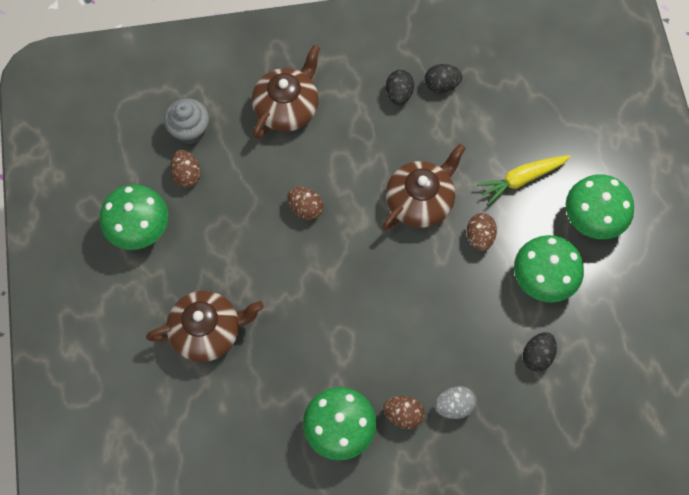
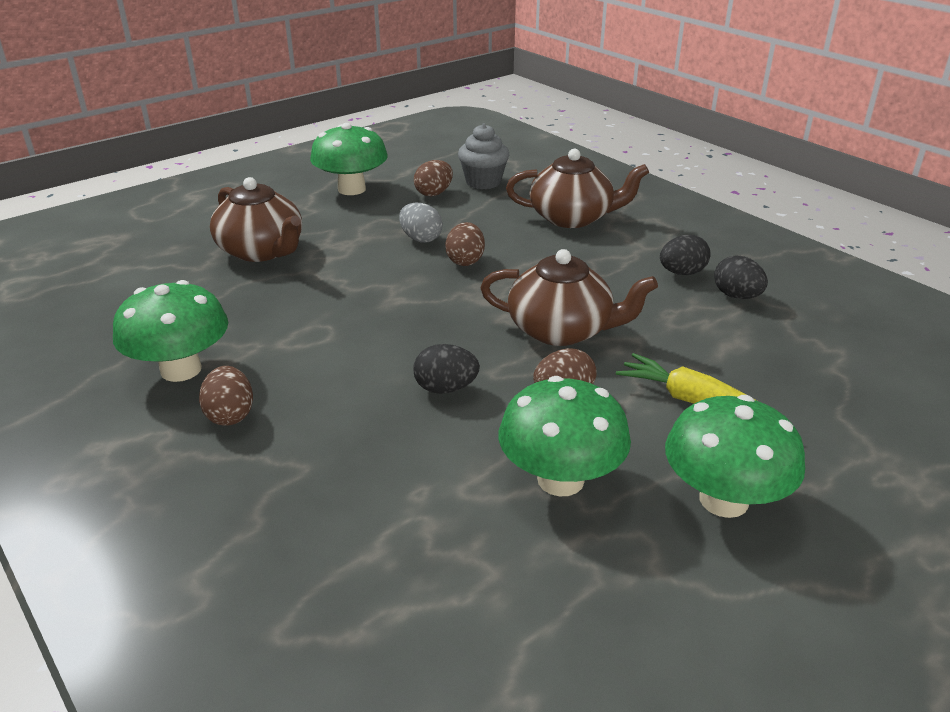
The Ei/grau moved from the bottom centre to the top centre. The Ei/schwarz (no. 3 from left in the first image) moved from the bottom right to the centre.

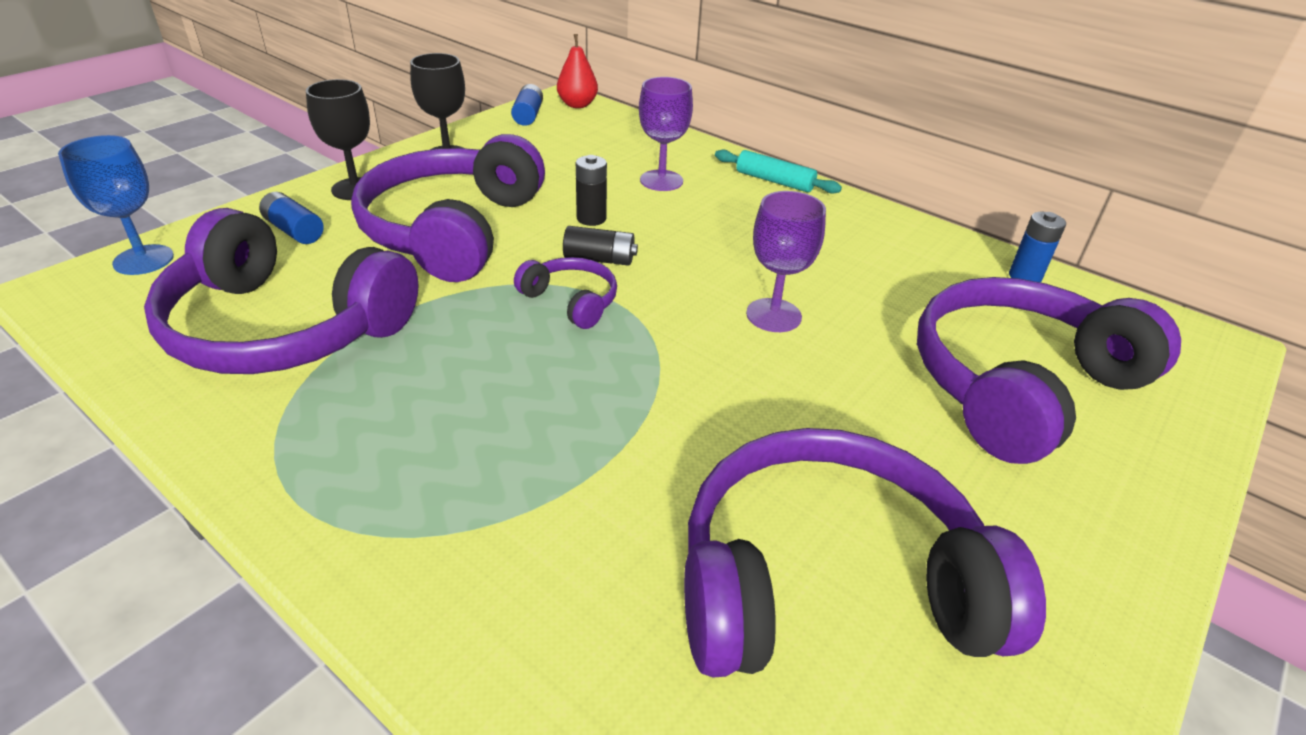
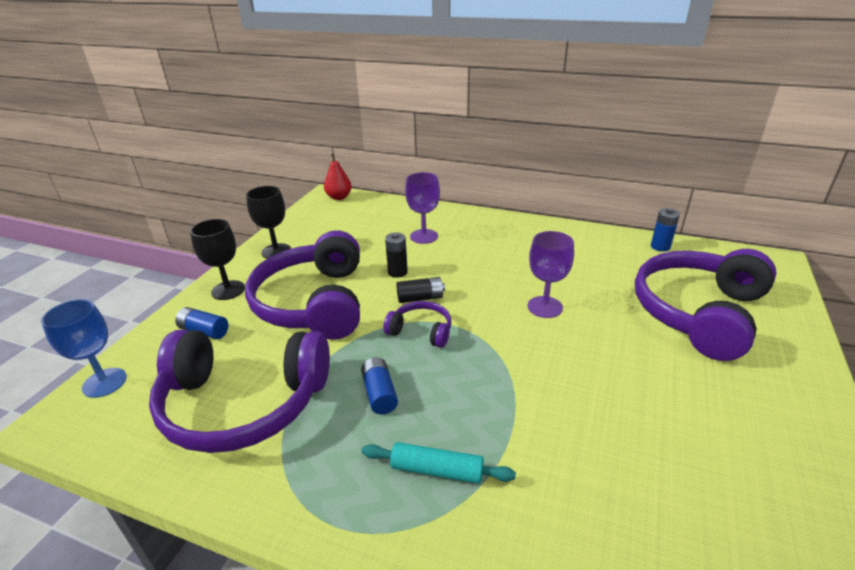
The Kopfhörer/lila (no. 4 from left) at the bottom centre disappeared. The Batterie/blau (no. 2 from left) moved from the top centre to the bottom centre. The Nudelholz/türkis moved from the top centre to the bottom centre.

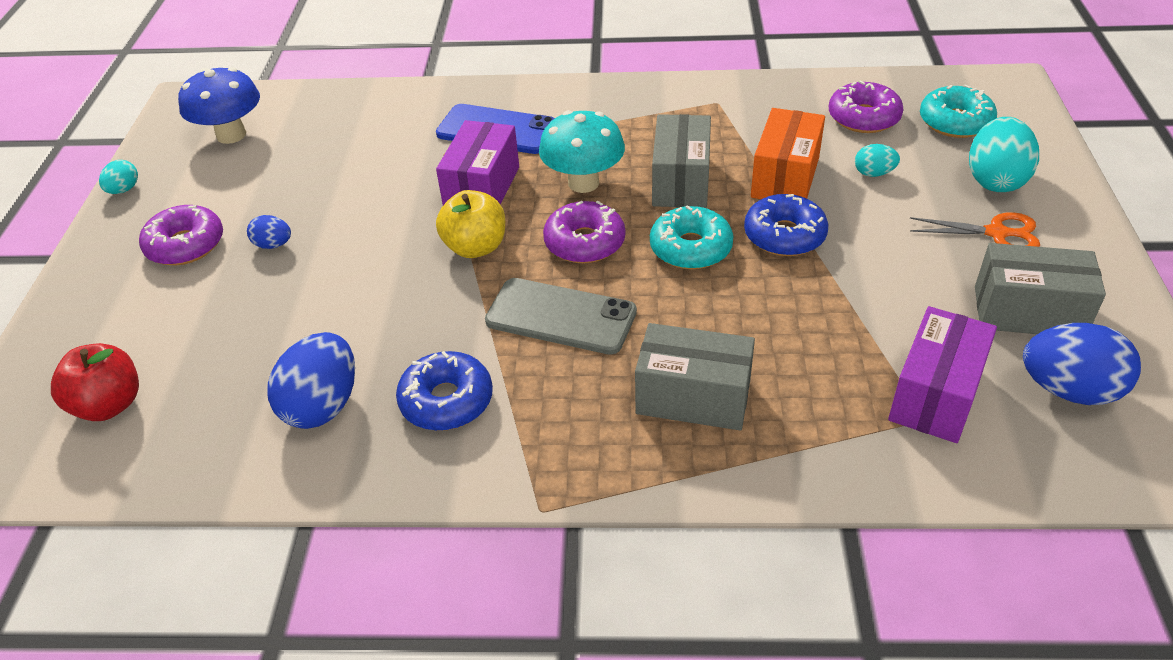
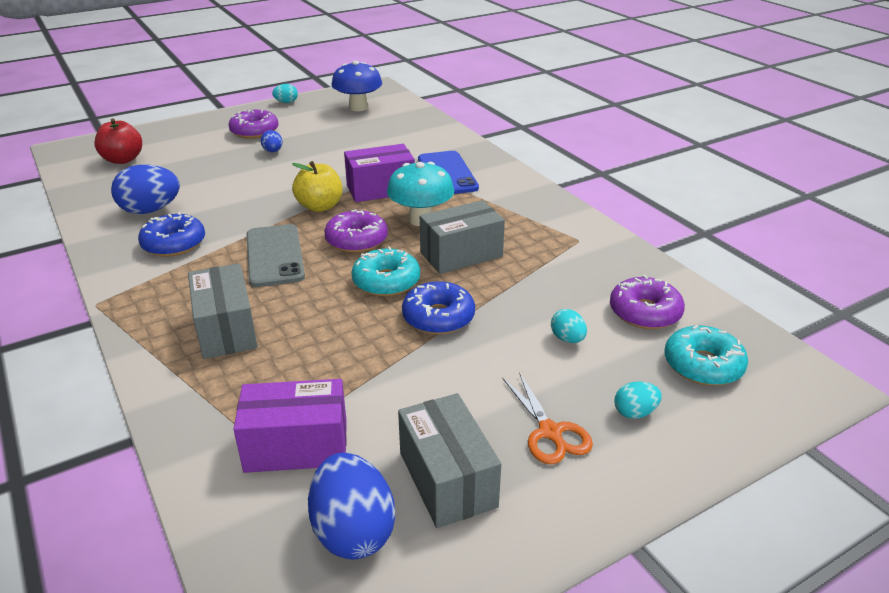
The Schachtel/orange at the top right disappeared. The Ei/türkis (no. 3 from left) at the top right changed to 0.51 times the size.

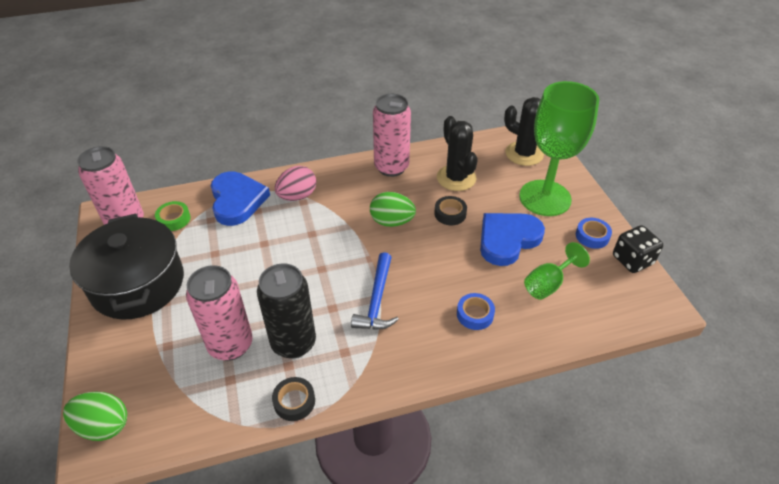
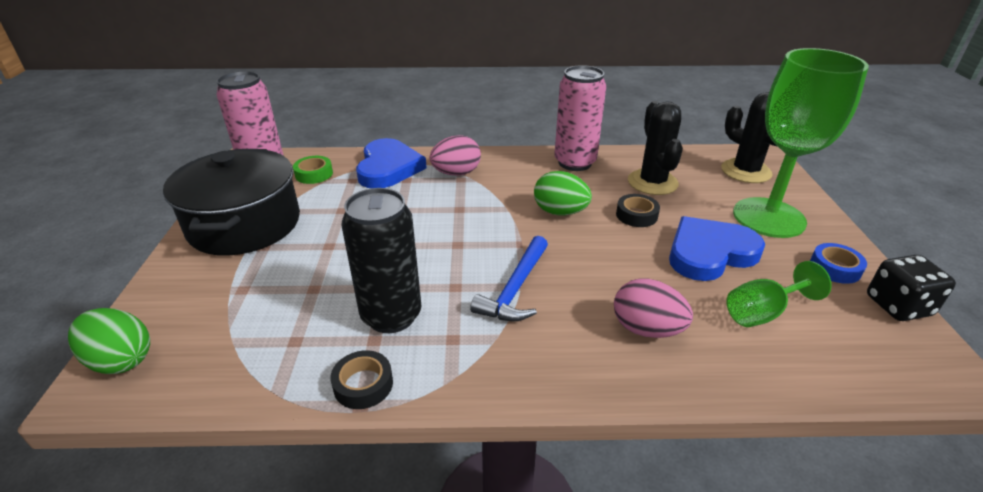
The Dose/rosa (no. 2 from left) at the middle left disappeared. The Klebeband/blau (no. 1 from left) at the centre was replaced by the Ei/rosa (no. 2 from left) at the centre.

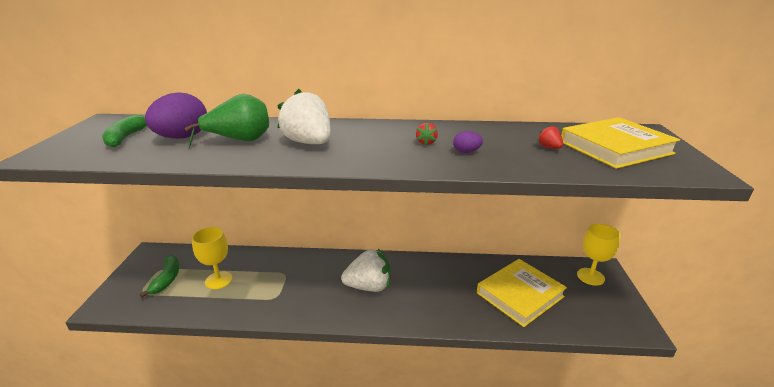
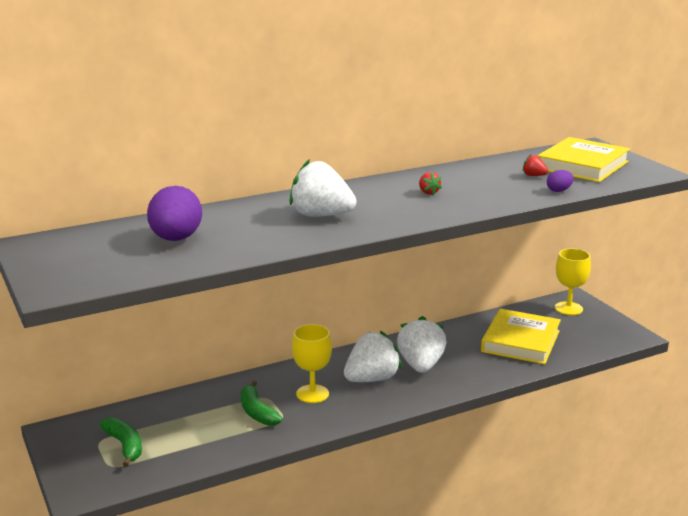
The Birne/grün at the top left disappeared. The Erdbeere/weiß (no. 3 from left) at the bottom centre appeared. The Banane/grün (no. 1 from left in the first image) moved from the middle left to the bottom centre. The Kelch/gelb (no. 1 from left) moved from the bottom left to the bottom centre. The Ei/lila (no. 2 from left) moved from the centre to the middle right.

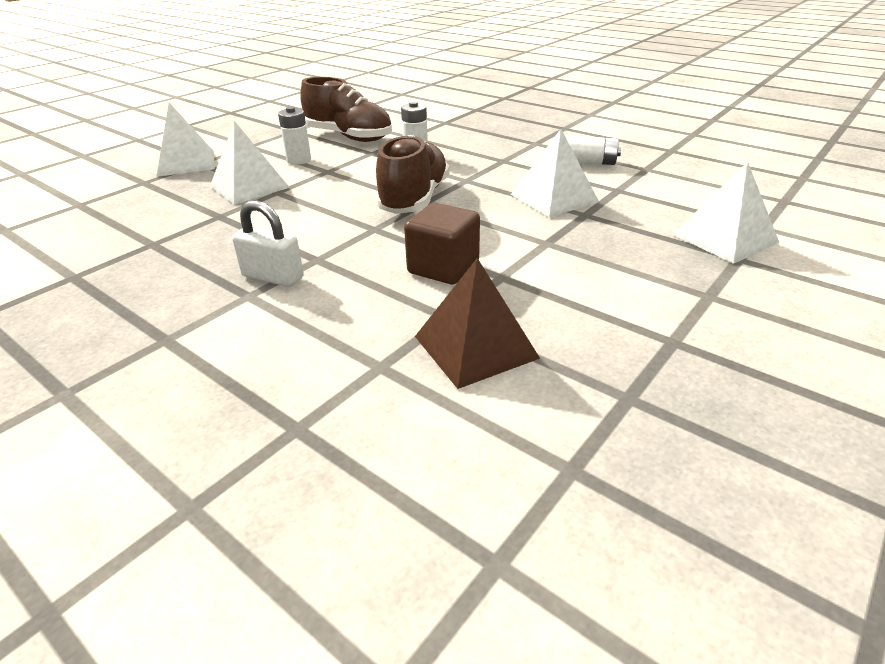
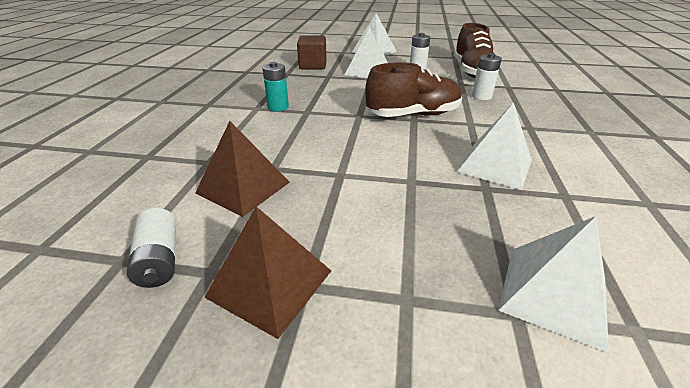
The Pyramide/braun (no. 2 from left) at the bottom centre appeared. The Kubus/braun moved from the centre to the top centre. The Batterie/weiß (no. 3 from left in the first image) moved from the top right to the middle left. The Vorhängeschloss/weiß at the middle left was replaced by the Batterie/türkis at the top centre.

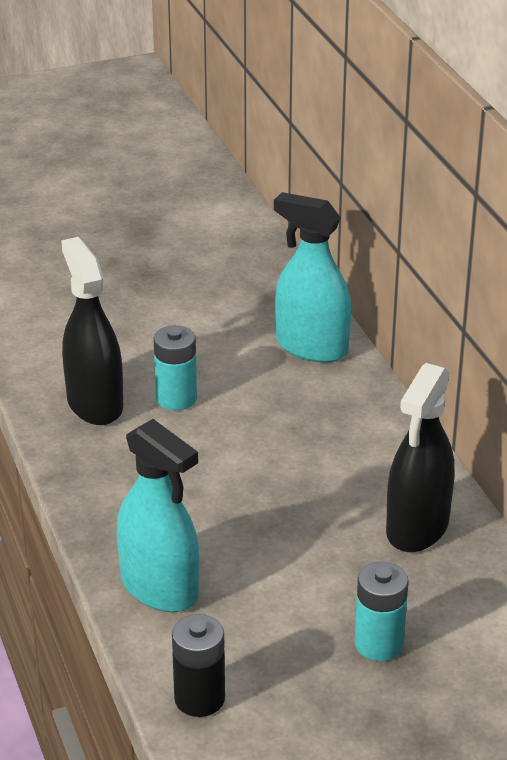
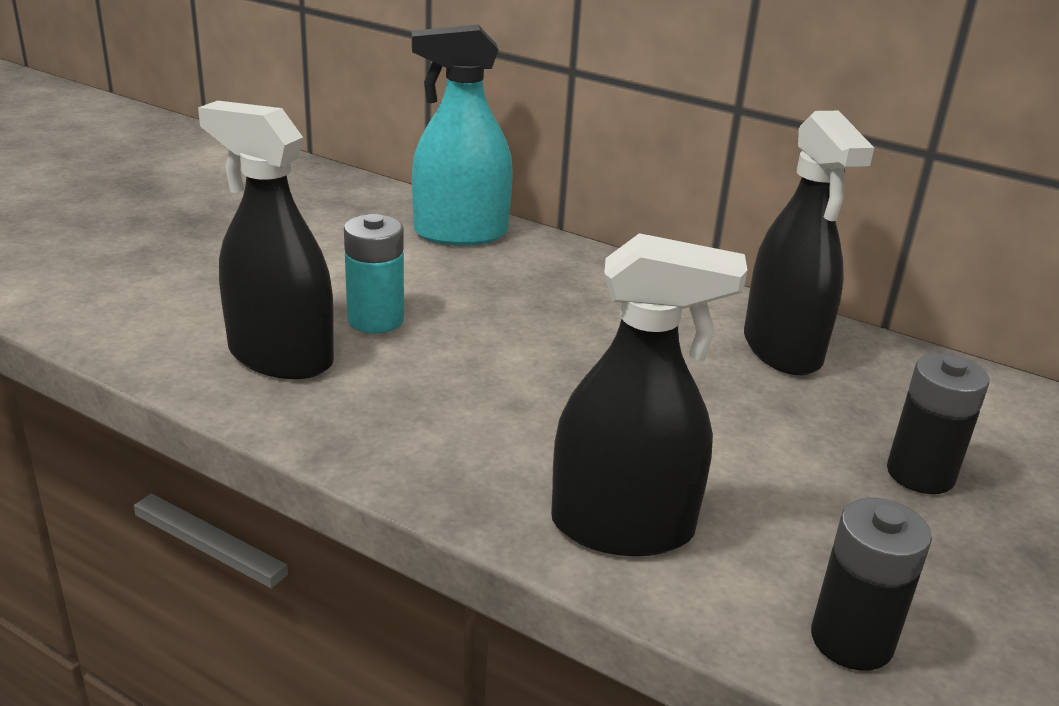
The Sprühflasche/türkis (no. 1 from left) at the bottom left became the Sprühflasche/schwarz (no. 2 from left) at the centre. The Batterie/türkis (no. 2 from left) at the bottom right became the Batterie/schwarz (no. 2 from left) at the middle right.

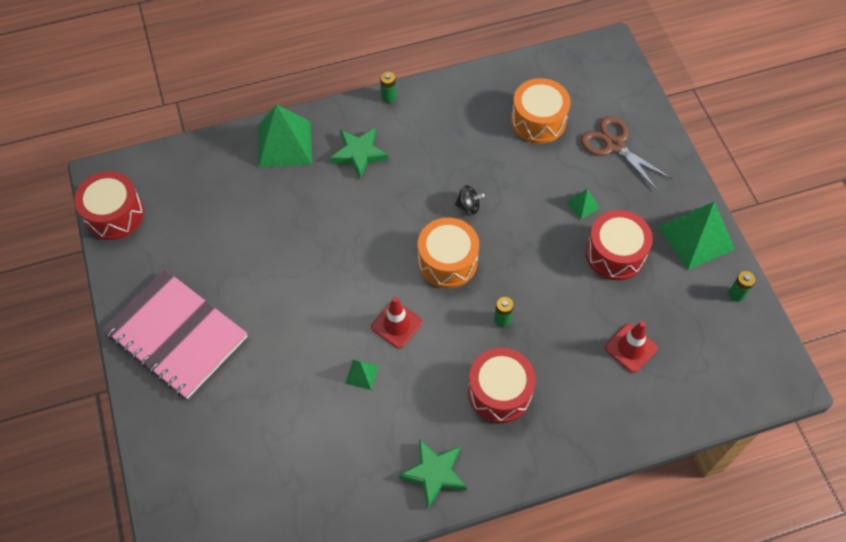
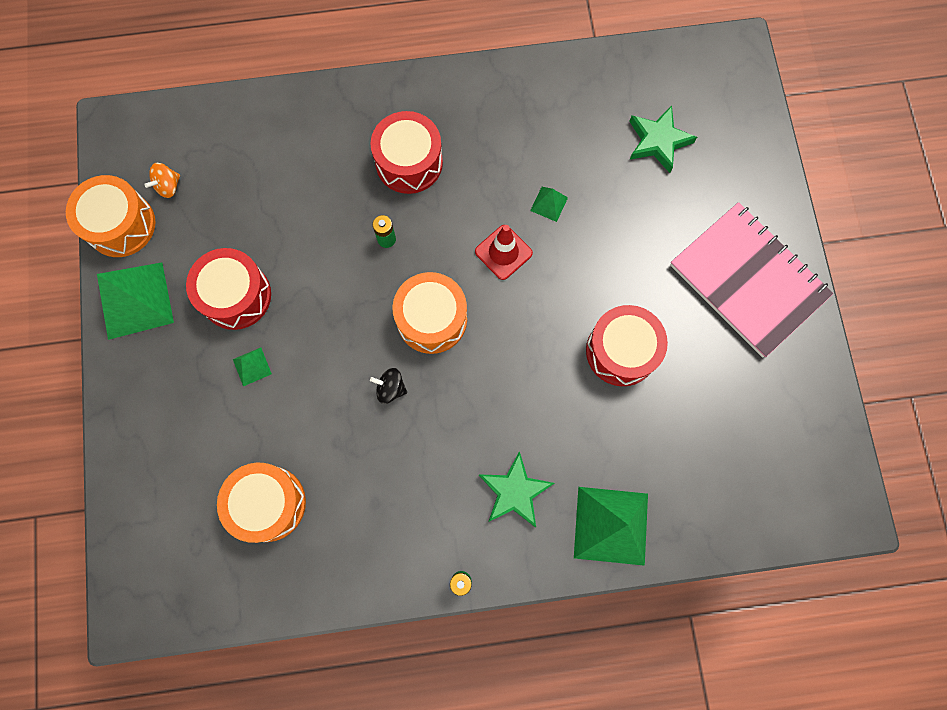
The Schere/braun at the top right disappeared. The Leitkegel/rot (no. 2 from left) at the middle right disappeared. The Kreisel/orange at the top left appeared. The Trommel/rot (no. 1 from left in the first image) moved from the middle left to the centre. The Stern/grün (no. 2 from left) moved from the bottom centre to the top right. The Batterie/grün (no. 3 from left) at the middle right was replaced by the Trommel/orange (no. 1 from left) at the top left.

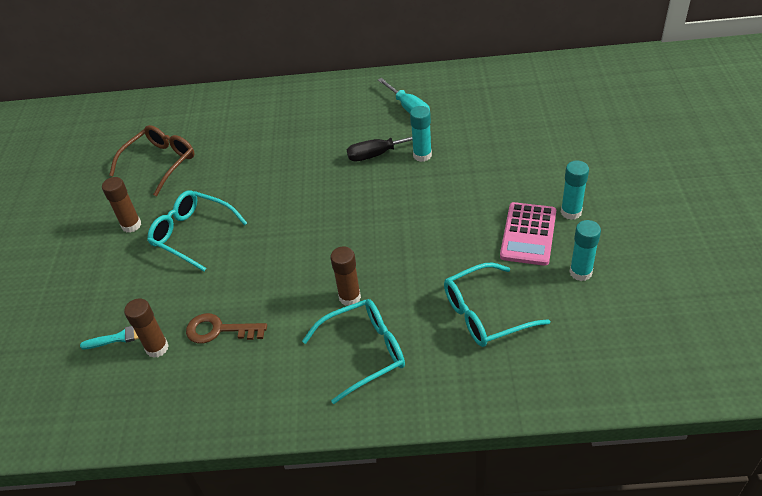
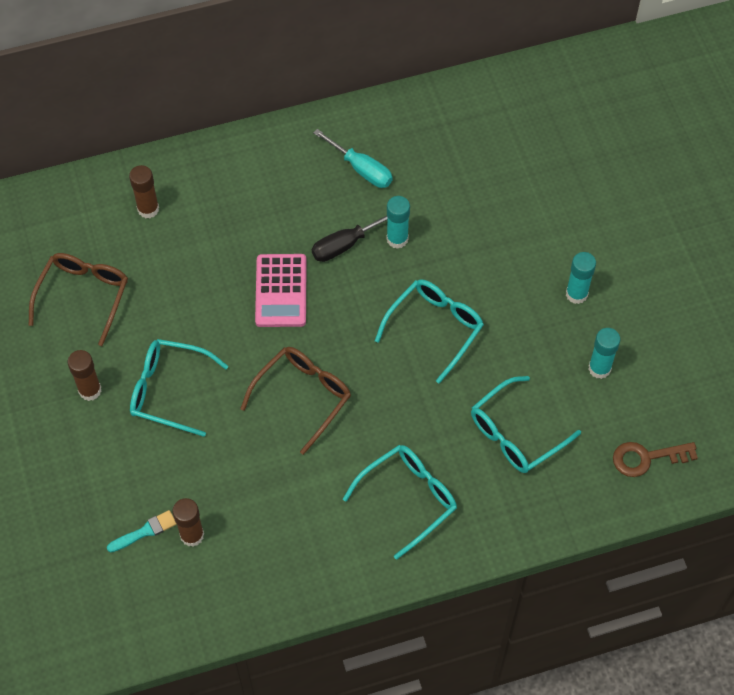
The Brille/braun (no. 2 from left) at the centre appeared. The Brille/türkis (no. 3 from left) at the centre appeared. The Schlüssel/braun moved from the middle left to the middle right. The Klebestift/braun (no. 3 from left in the first image) moved from the centre to the top left. The Taschenrechner/rosa moved from the middle right to the centre.

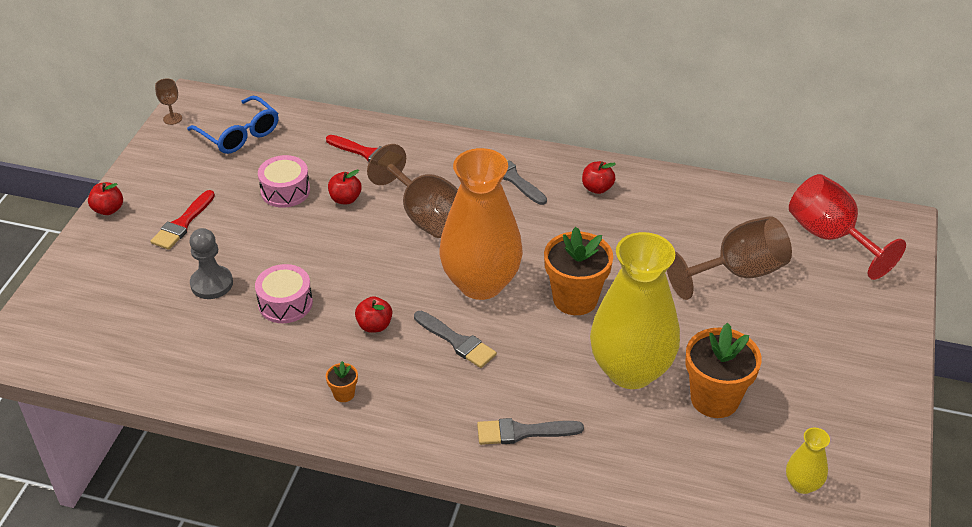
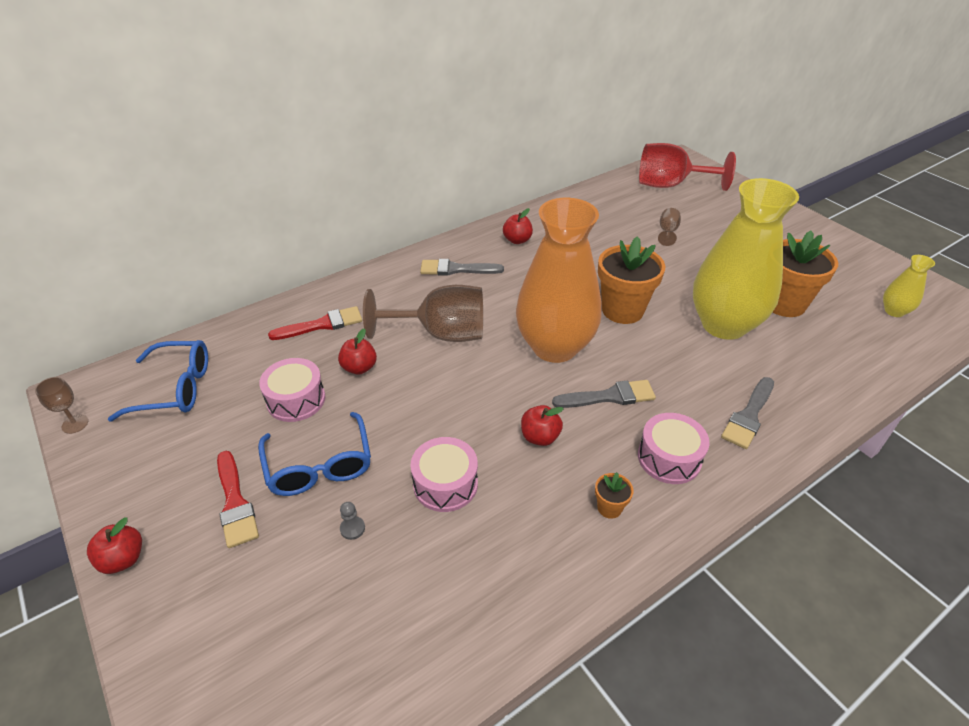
The Brille/blau (no. 2 from left) at the middle left appeared. The Trommel/rosa (no. 3 from left) at the middle right appeared. The Bauer/grau at the middle left changed to 0.45 times the size. The Kelch/braun (no. 3 from left) at the middle right changed to 0.43 times the size.

